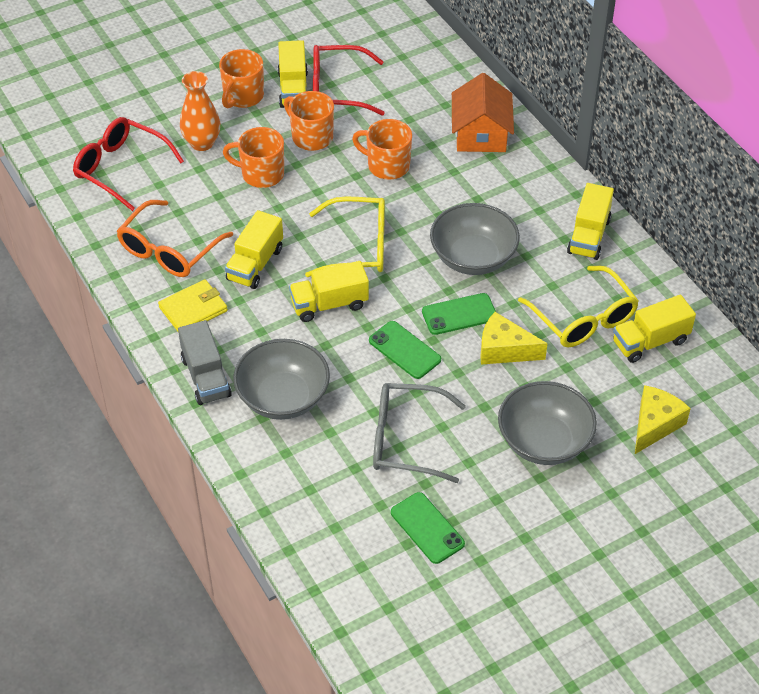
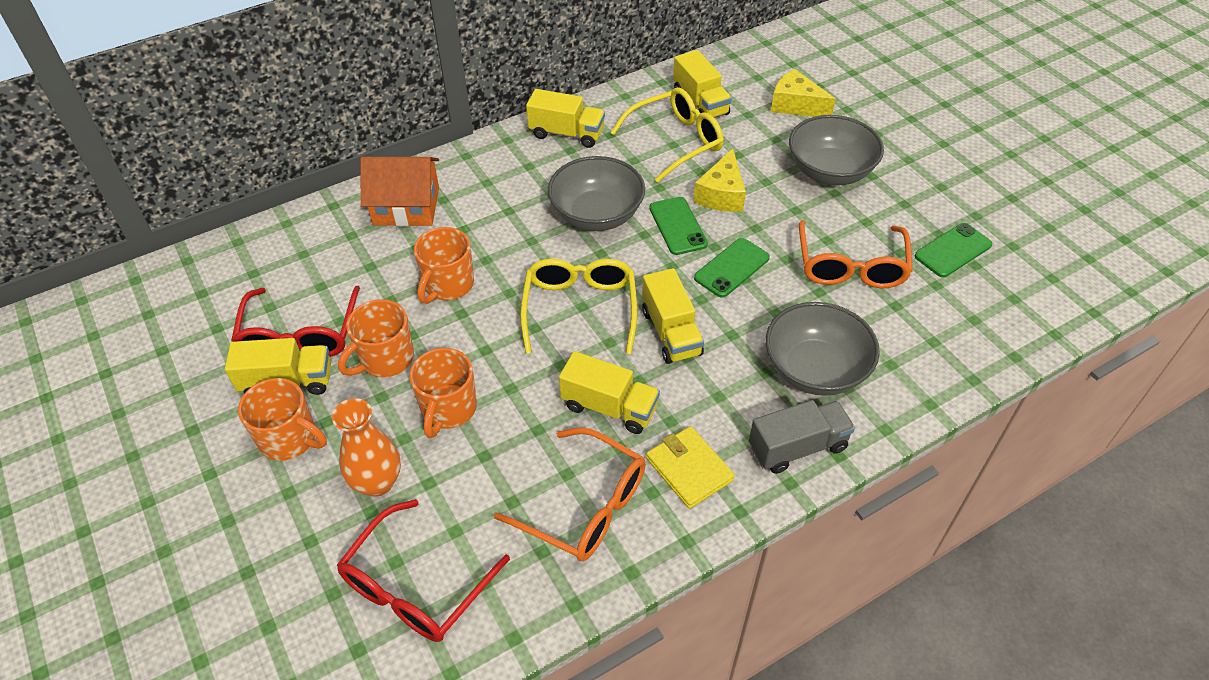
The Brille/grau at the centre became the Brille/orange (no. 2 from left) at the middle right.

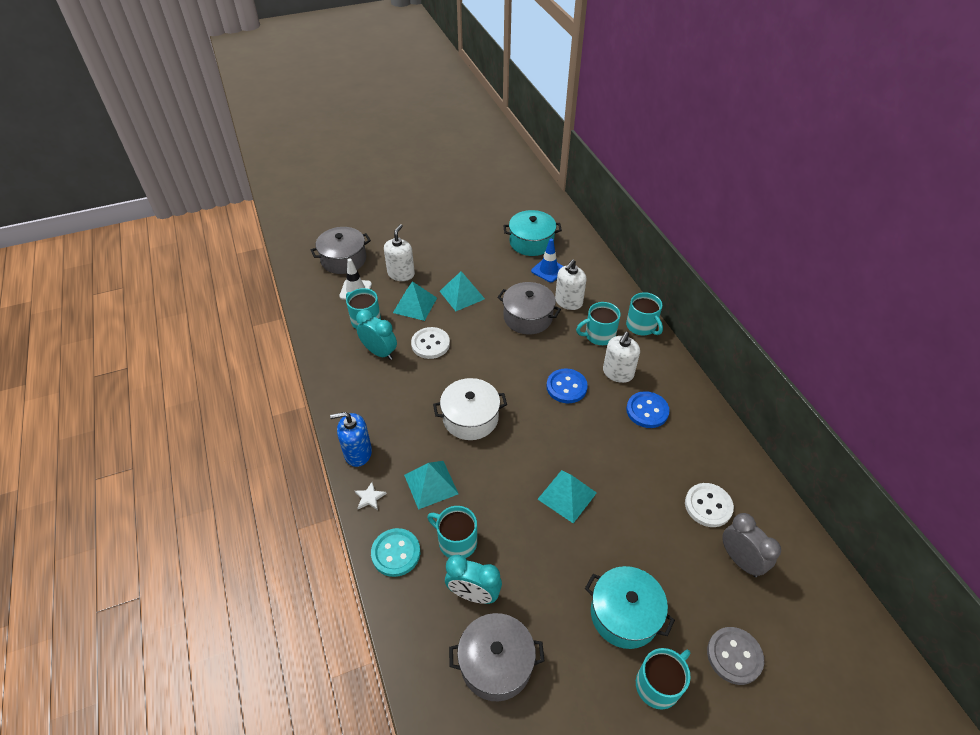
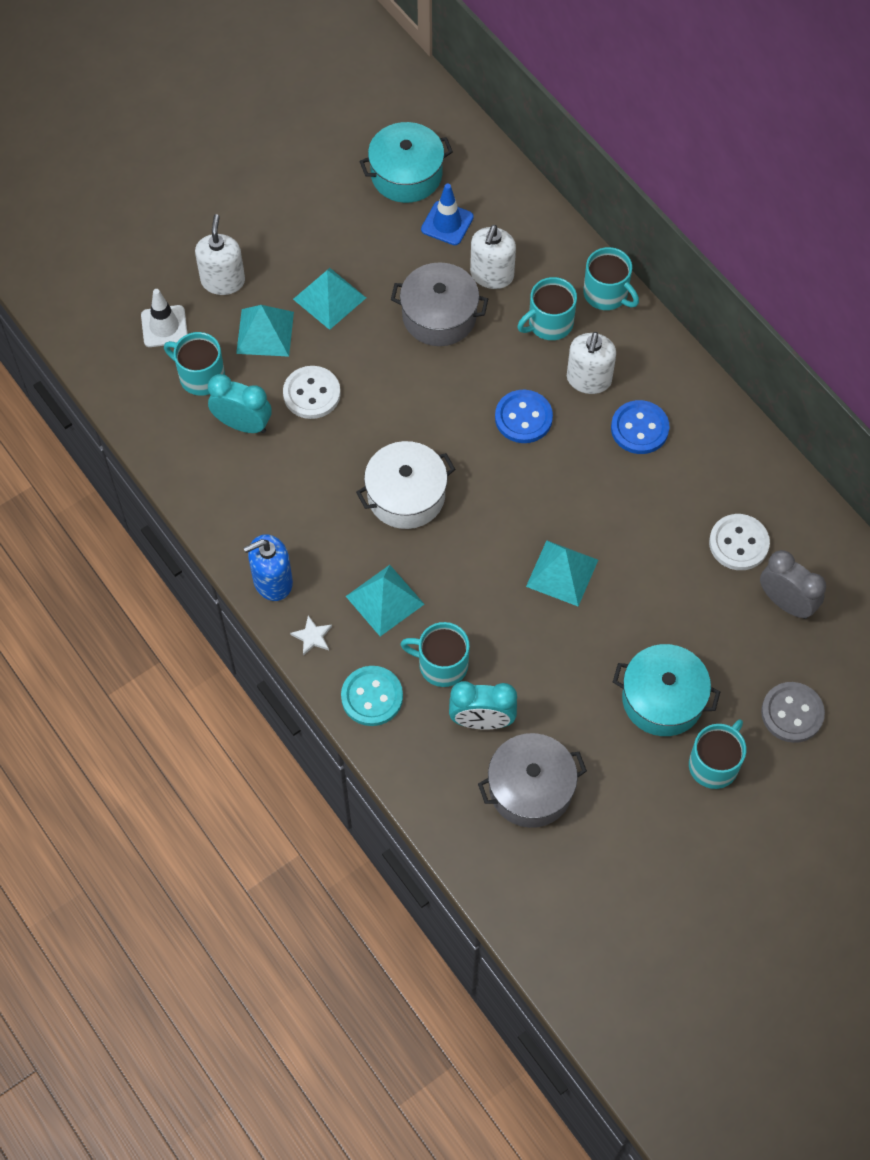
The Kochtopf/grau (no. 1 from left) at the centre disappeared.

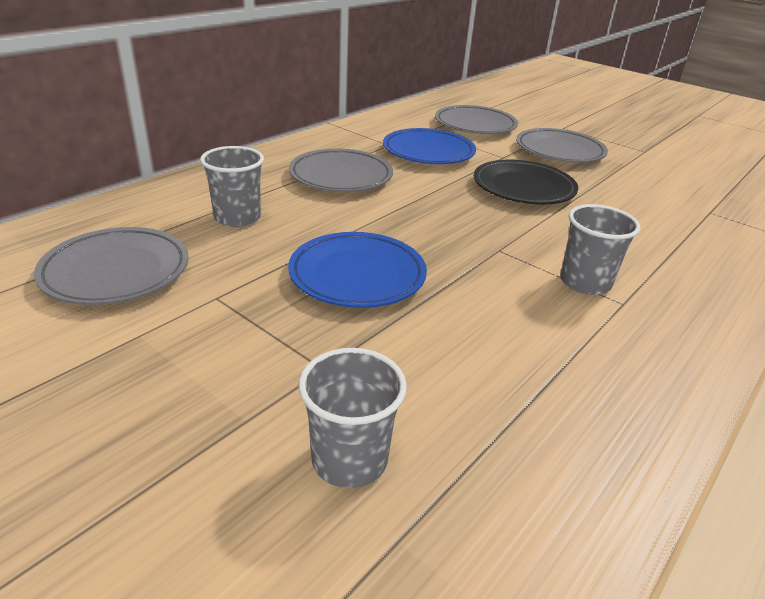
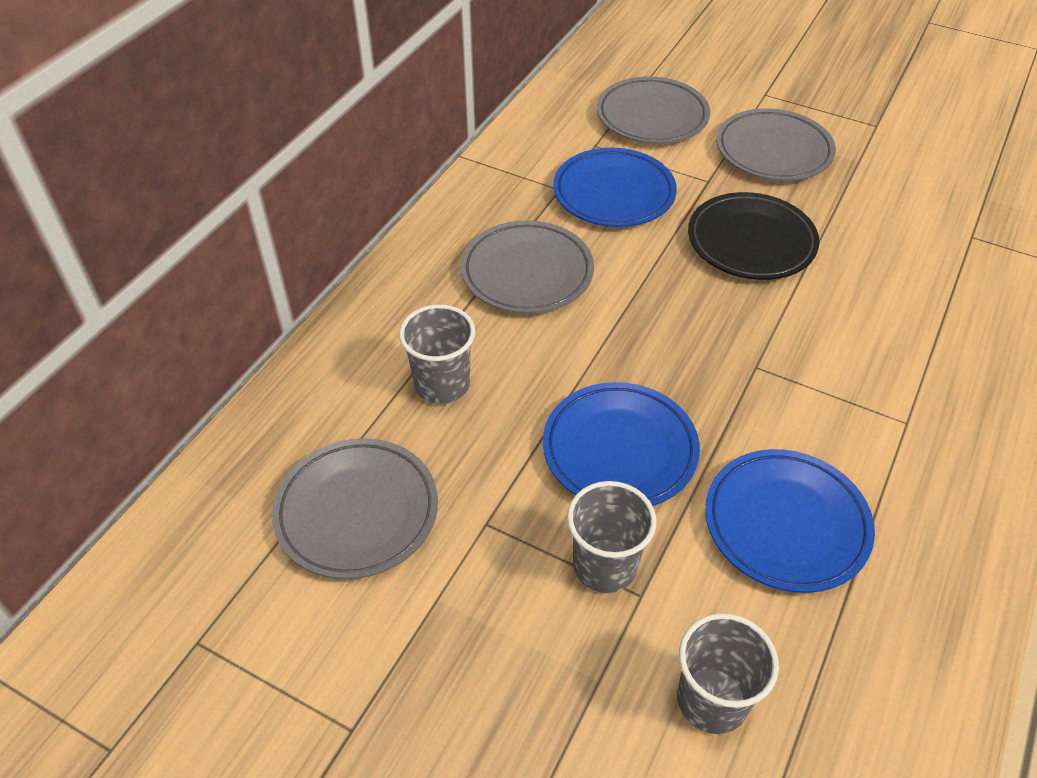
The Teller/blau (no. 3 from left) at the bottom right appeared. The Becher/grau (no. 3 from left in the first image) moved from the middle right to the bottom centre.

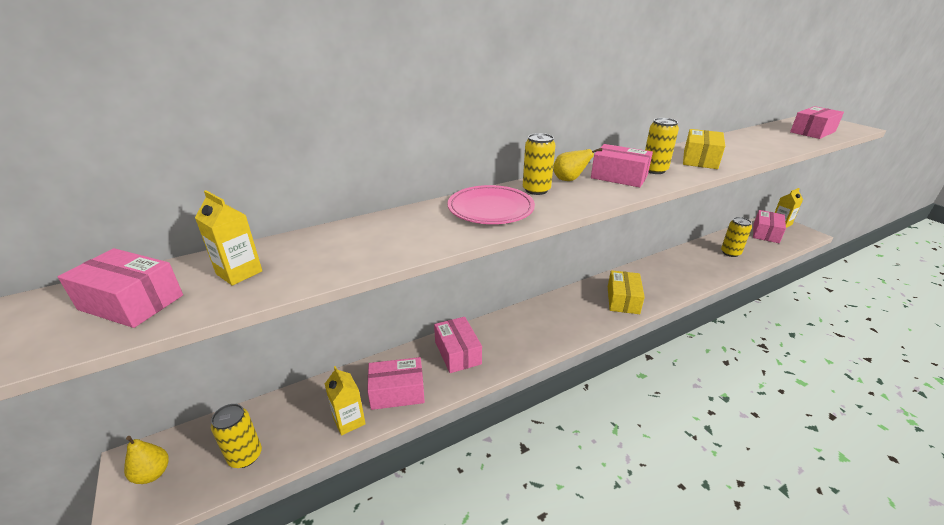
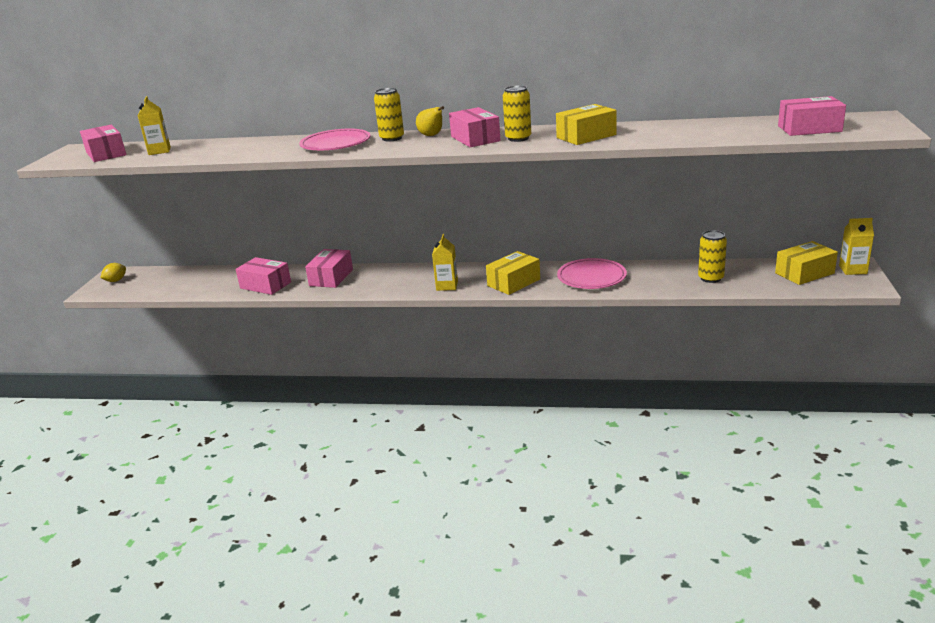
The Dose/gelb (no. 1 from left) at the bottom left disappeared. The Teller/rosa (no. 2 from left) at the centre appeared. The Getränkekarton/gelb (no. 2 from left) moved from the bottom centre to the centre. The Birne/gelb (no. 1 from left) at the bottom left was replaced by the Zitrone/gelb at the middle left. The Schachtel/rosa (no. 5 from left) at the middle right became the Schachtel/gelb (no. 3 from left) at the middle right.

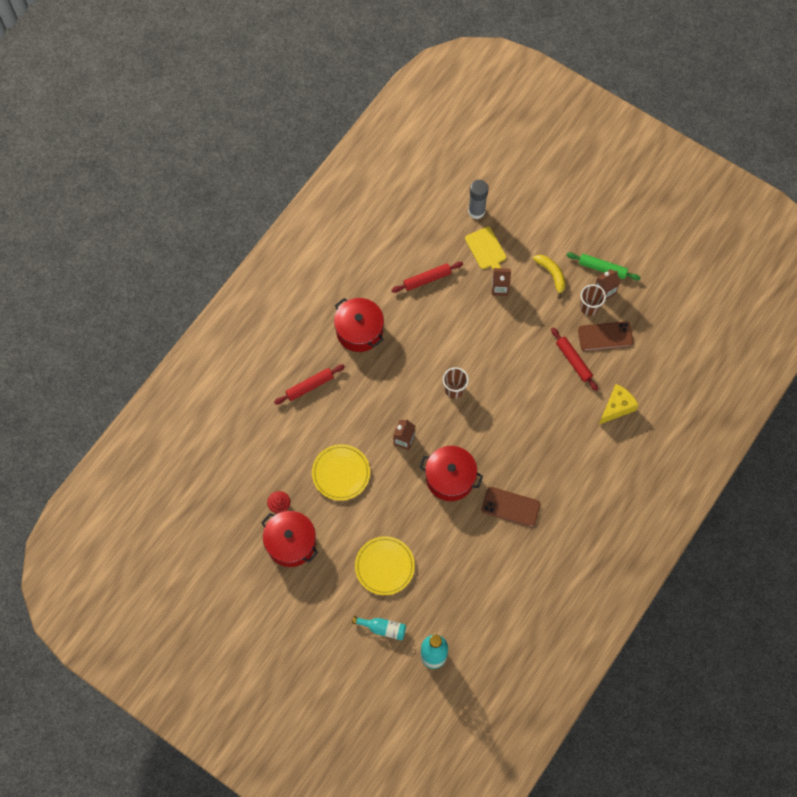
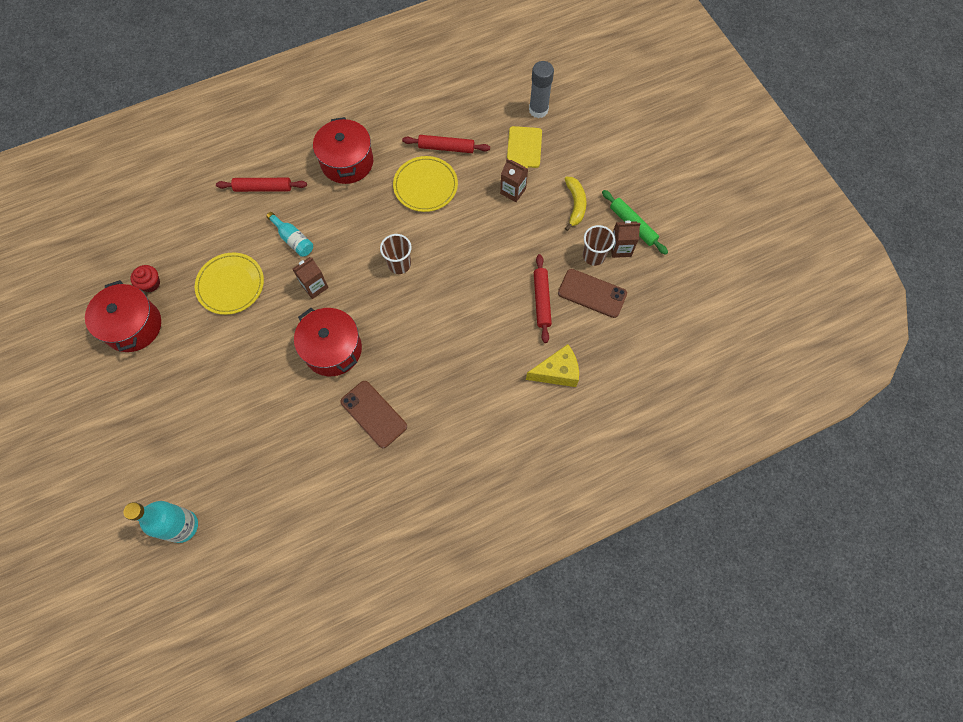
The Flasche/türkis (no. 1 from left in the first image) moved from the bottom centre to the top left. The Teller/gelb (no. 2 from left) moved from the bottom centre to the top centre.

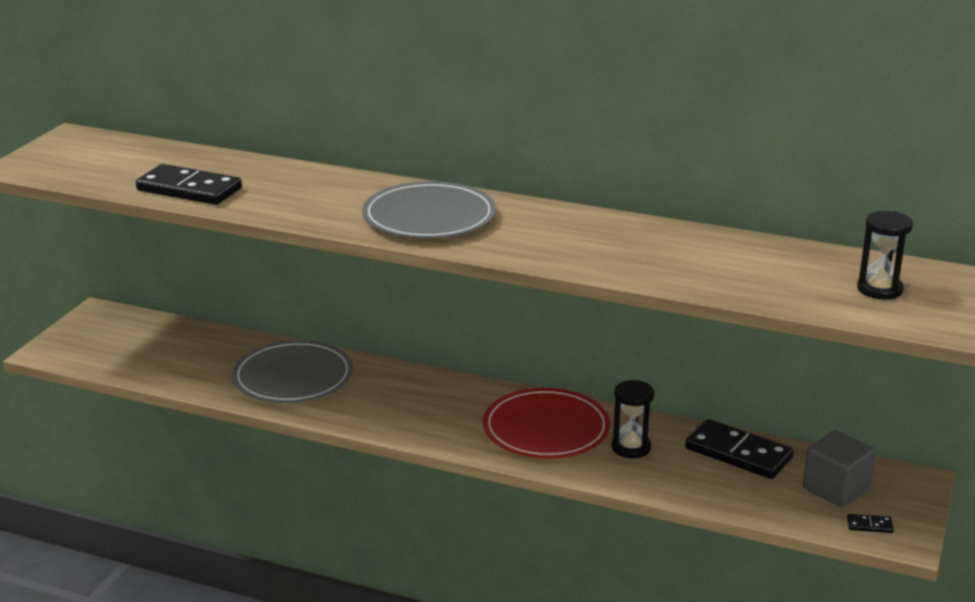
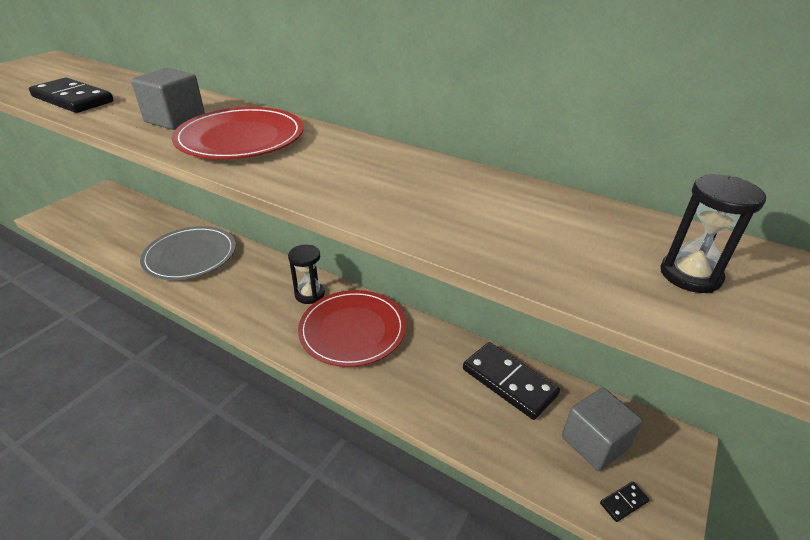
The Kubus/grau (no. 1 from left) at the top left appeared. The Sanduhr/schwarz (no. 1 from left) moved from the bottom centre to the centre. The Teller/grau (no. 2 from left) at the centre became the Teller/rot (no. 1 from left) at the top left. The Dominostein/schwarz (no. 3 from left) at the bottom right turned 45 degrees counterclockwise.

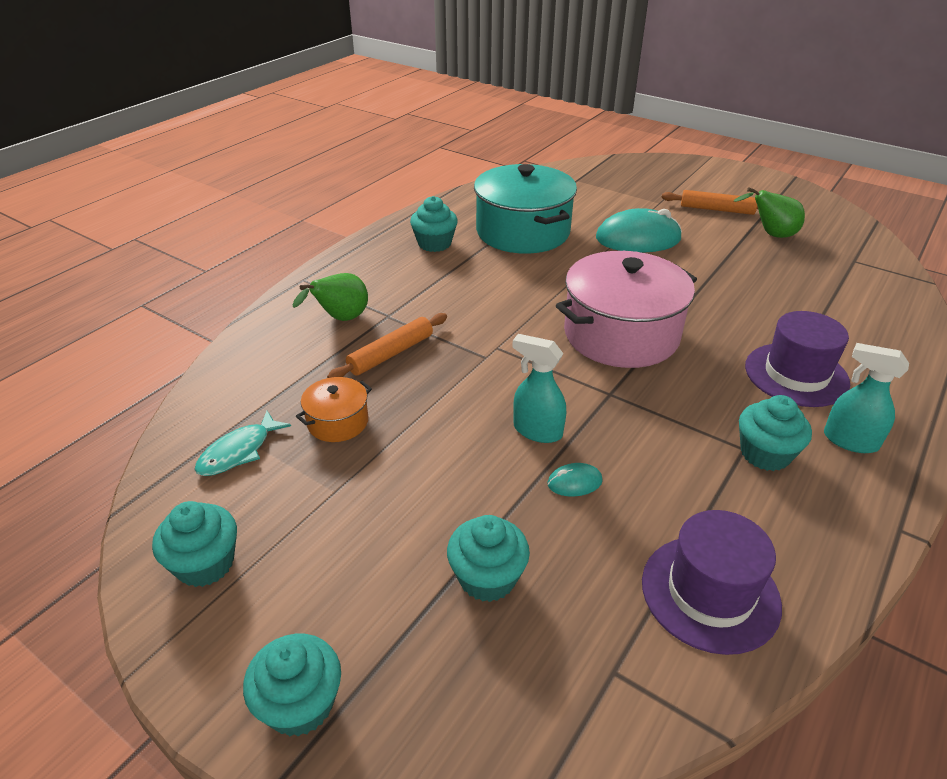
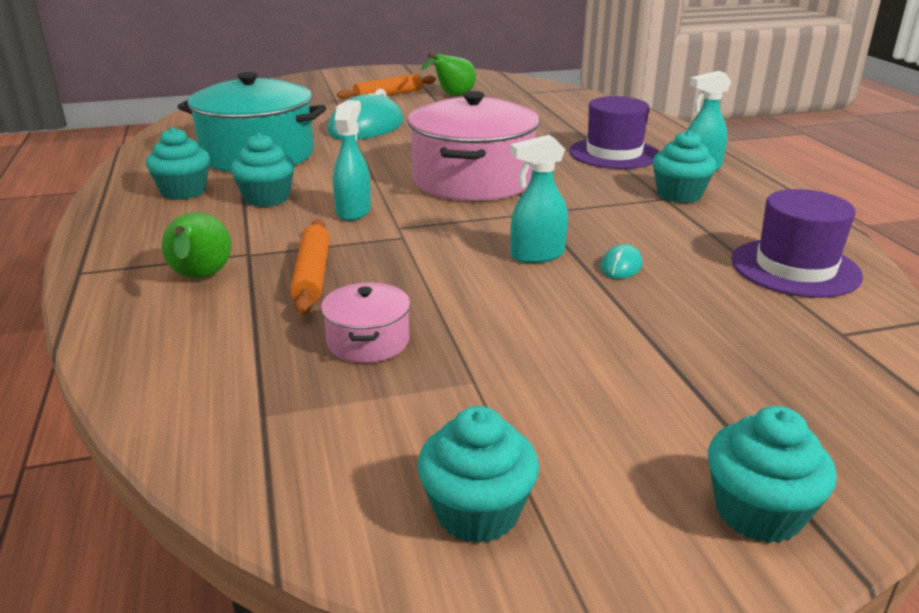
The Fisch/türkis at the middle left disappeared. The Sprühflasche/türkis (no. 1 from left) at the top centre appeared. The Muffin/türkis (no. 4 from left in the first image) moved from the bottom centre to the top left. The Kochtopf/orange at the centre became the Kochtopf/rosa (no. 1 from left) at the centre.

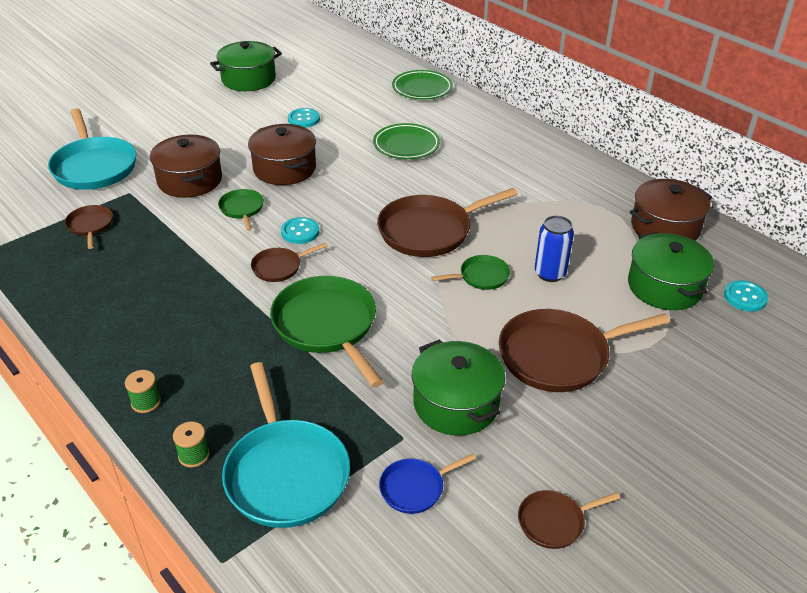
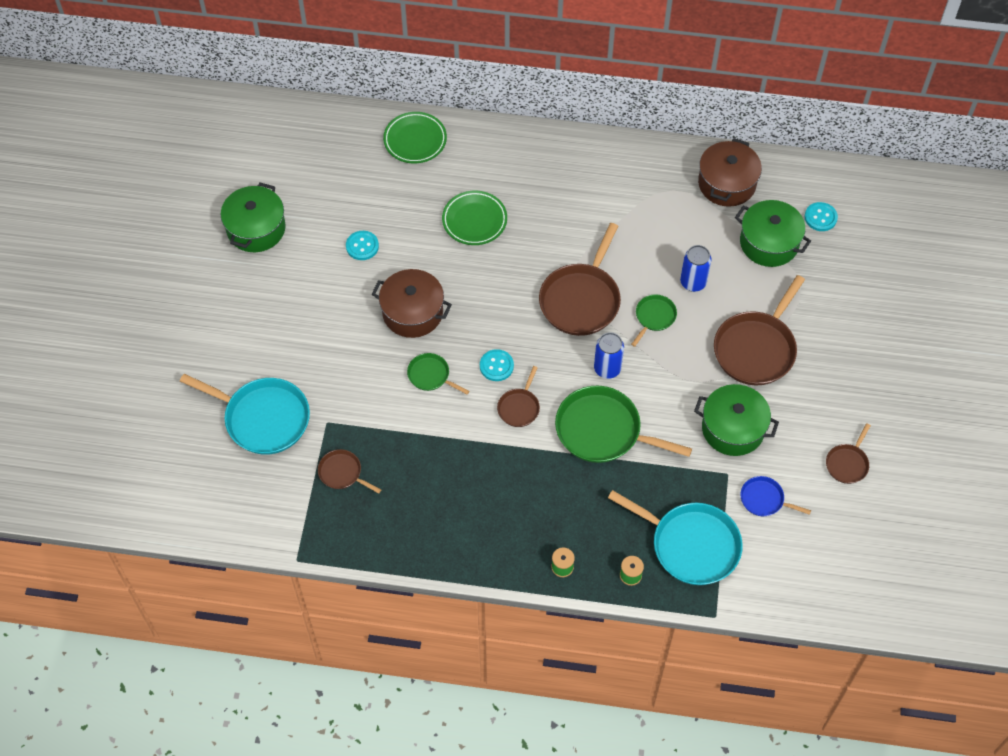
The Kochtopf/braun (no. 1 from left) at the top left disappeared. The Dose/blau (no. 1 from left) at the centre appeared. The Pfanne/blau at the bottom centre turned 90 degrees clockwise.

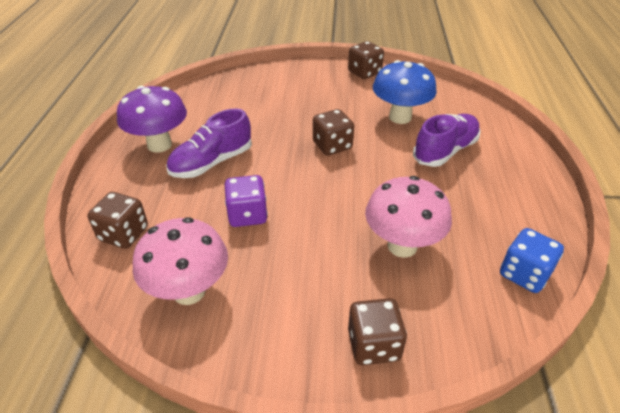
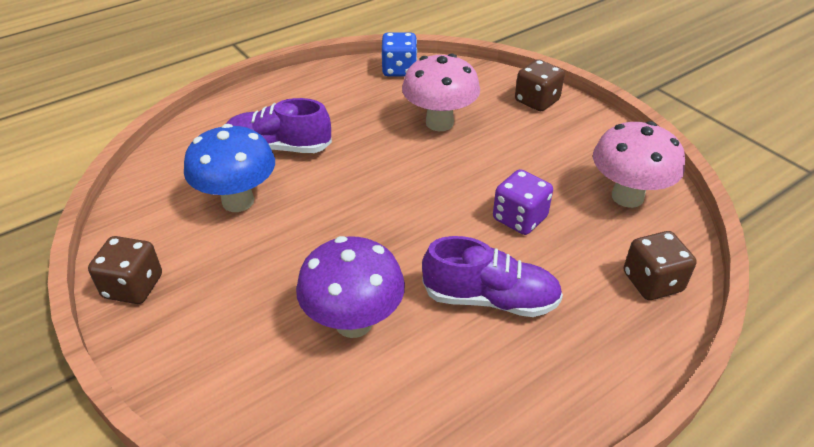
The Spielwürfel/braun (no. 2 from left) at the top centre disappeared. The Pilz/lila moved from the top left to the centre.

